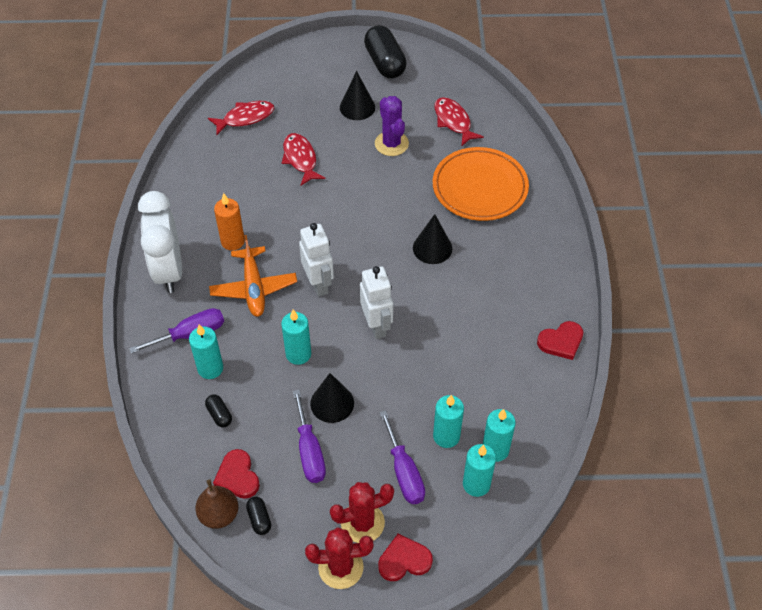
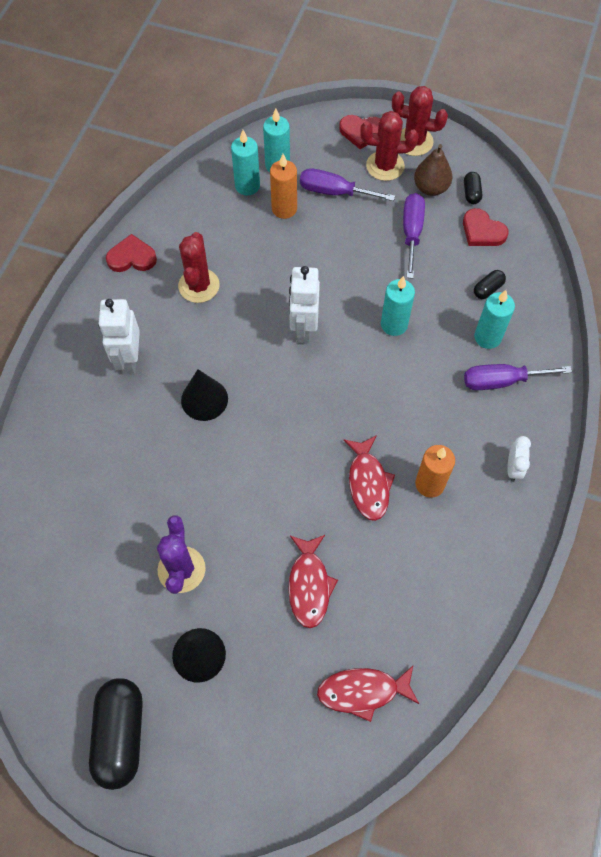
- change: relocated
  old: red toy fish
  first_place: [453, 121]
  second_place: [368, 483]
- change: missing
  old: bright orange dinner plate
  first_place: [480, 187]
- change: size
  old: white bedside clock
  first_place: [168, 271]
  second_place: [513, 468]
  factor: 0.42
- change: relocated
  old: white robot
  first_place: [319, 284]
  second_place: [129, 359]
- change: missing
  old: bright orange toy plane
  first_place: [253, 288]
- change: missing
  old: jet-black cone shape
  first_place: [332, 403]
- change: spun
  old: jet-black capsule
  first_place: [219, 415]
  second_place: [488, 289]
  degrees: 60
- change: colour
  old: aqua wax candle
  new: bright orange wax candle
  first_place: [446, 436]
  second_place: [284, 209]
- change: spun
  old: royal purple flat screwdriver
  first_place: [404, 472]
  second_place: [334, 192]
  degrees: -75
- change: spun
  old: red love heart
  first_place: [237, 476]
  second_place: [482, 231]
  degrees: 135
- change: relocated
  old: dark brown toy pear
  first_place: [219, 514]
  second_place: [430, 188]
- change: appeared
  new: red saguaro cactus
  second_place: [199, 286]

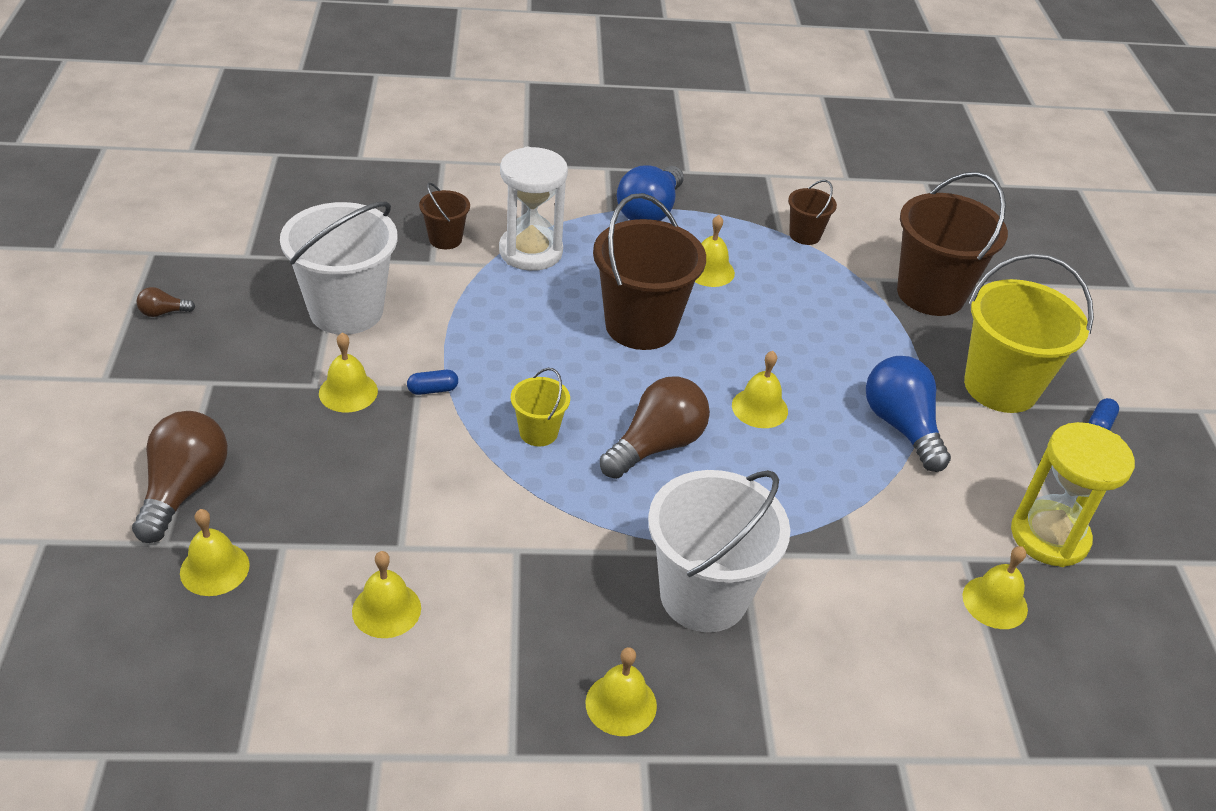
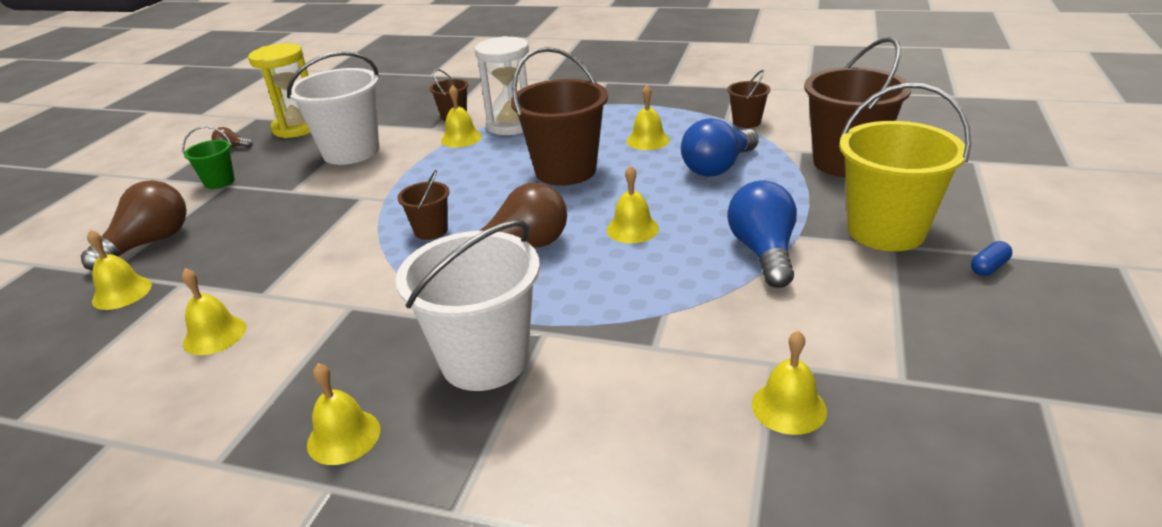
- change: relocated
  old: cobalt light bulb
  first_place: [650, 211]
  second_place: [718, 167]
- change: relocated
  old: yellow school bell
  first_place: [348, 392]
  second_place: [461, 138]
- change: colour
  old: yellow sand bucket
  new: dark brown sand bucket
  first_place: [538, 432]
  second_place: [431, 230]
- change: missing
  old: cobalt capsule
  first_place: [433, 390]
- change: relocated
  old: yellow sand timer
  first_place: [1049, 536]
  second_place: [297, 128]
- change: appeared
  new: leaf-green sand bucket
  second_place: [219, 182]

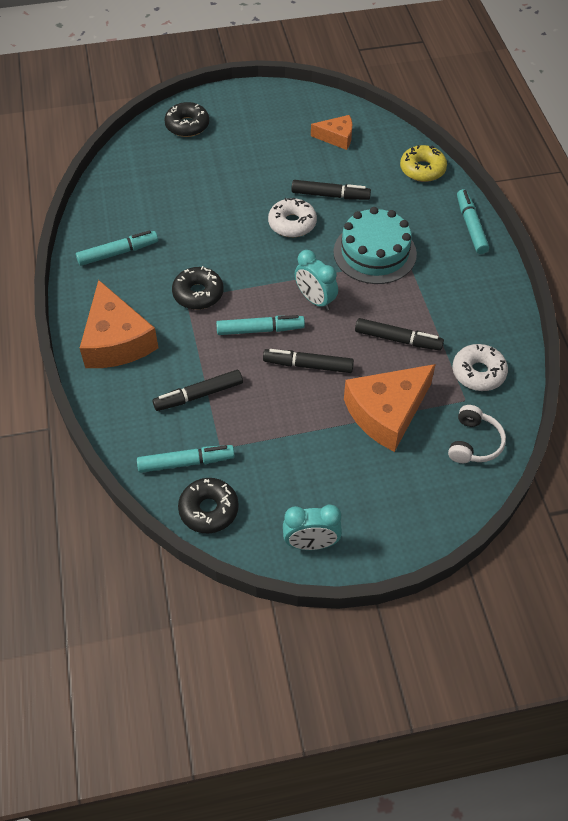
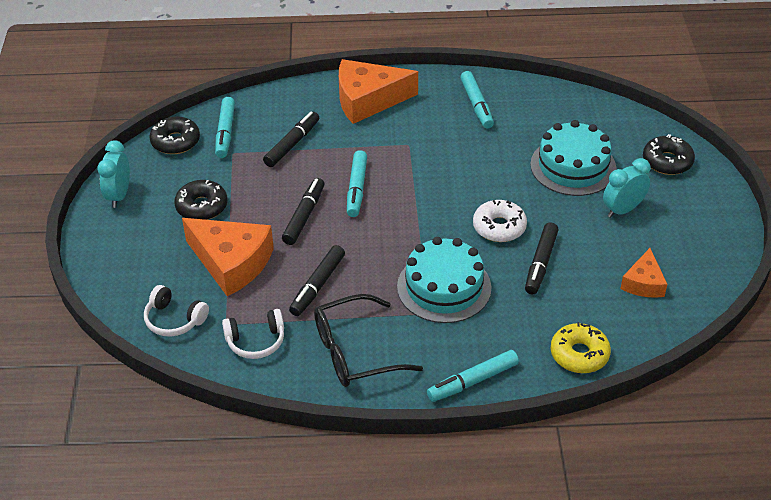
- change: spun
  old: aqua felt pen
  first_place: [470, 226]
  second_place: [472, 381]
  degrees: 150
- change: relocated
  old: aqua bedside clock
  first_place: [315, 300]
  second_place: [622, 210]
- change: relocated
  old: jet-black doughnut
  first_place: [198, 294]
  second_place: [202, 206]
- change: exchanged
  old: white doughnut
  new: white headset
  first_place: [478, 373]
  second_place: [256, 341]
- change: spun
  old: bright orange piece of cheese
  first_place: [387, 412]
  second_place: [231, 263]
  degrees: 150
- change: spun
  old: jet-black felt pen
  first_place: [198, 395]
  second_place: [292, 144]
  degrees: 45
- change: appeared
  new: aqua layer cake
  second_place: [573, 166]
- change: appeared
  new: jet-black eyeglasses
  second_place: [354, 352]

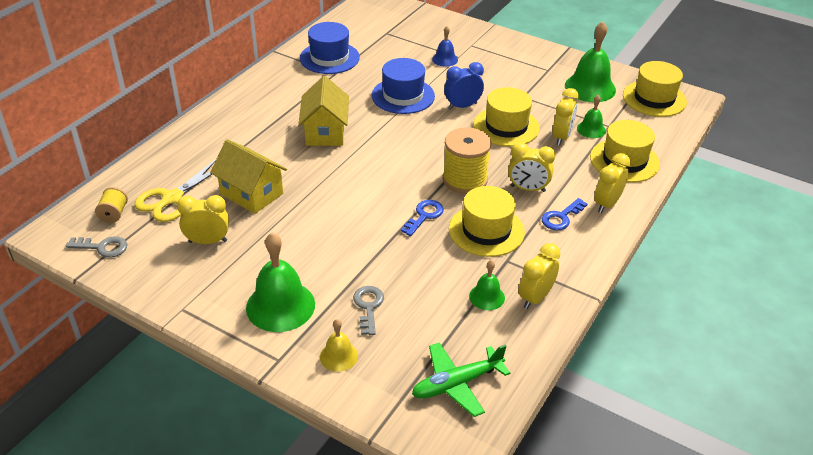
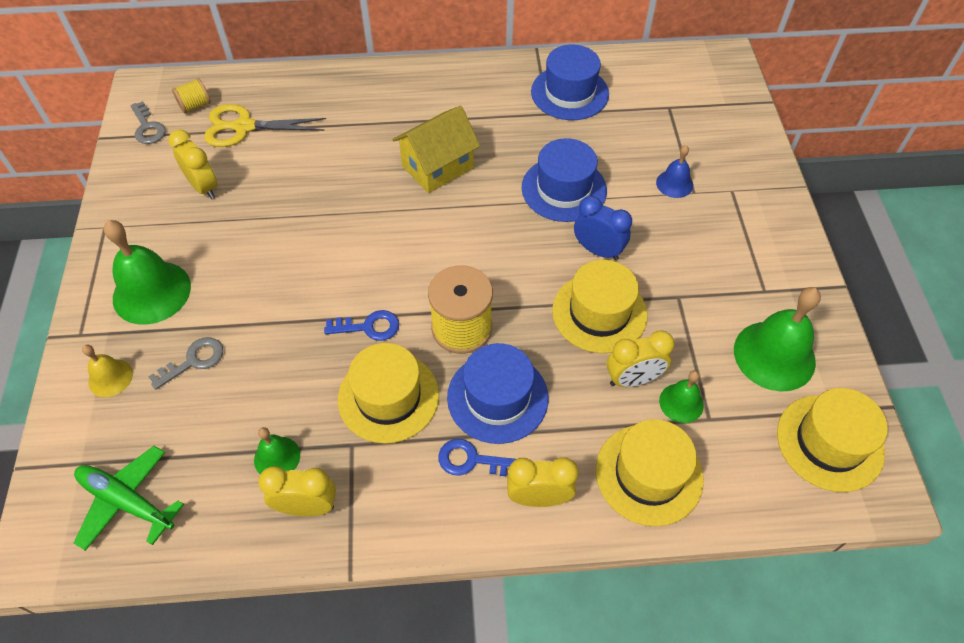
- change: missing
  old: yellow toy house
  first_place: [251, 194]
- change: exchanged
  old: yellow bedside clock
  new: cobalt hat
  first_place: [528, 189]
  second_place: [497, 397]

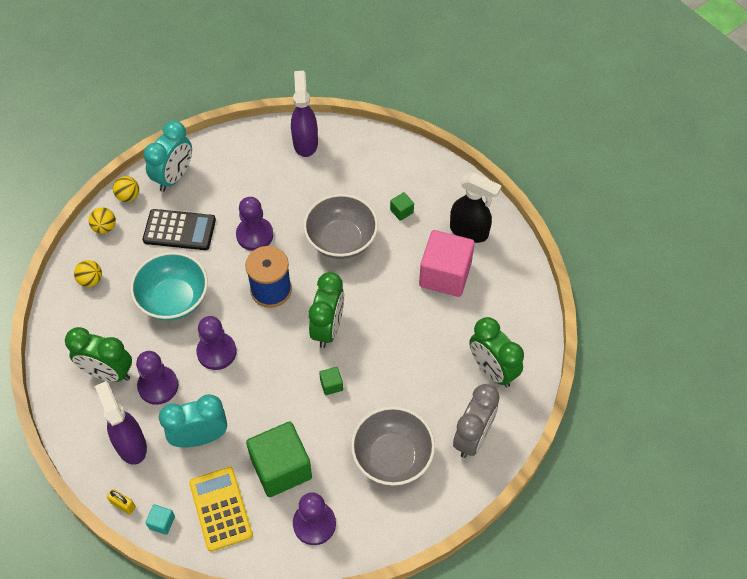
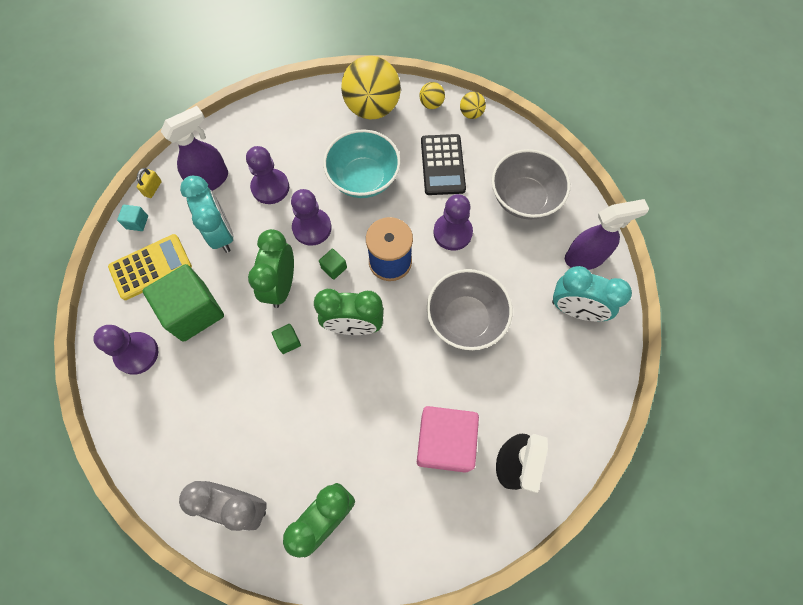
- change: relocated
  old: aqua bedside clock
  first_place: [174, 177]
  second_place: [575, 309]
- change: relocated
  old: leaf-green cube
  first_place: [401, 211]
  second_place: [334, 268]
- change: size
  old: yellow play ball
  first_place: [91, 280]
  second_place: [372, 108]
  factor: 2.25
- change: relocated
  old: leaf-green bedside clock
  first_place: [108, 373]
  second_place: [281, 286]
- change: relocated
  old: ash-grey bowl
  first_place: [392, 457]
  second_place: [524, 198]

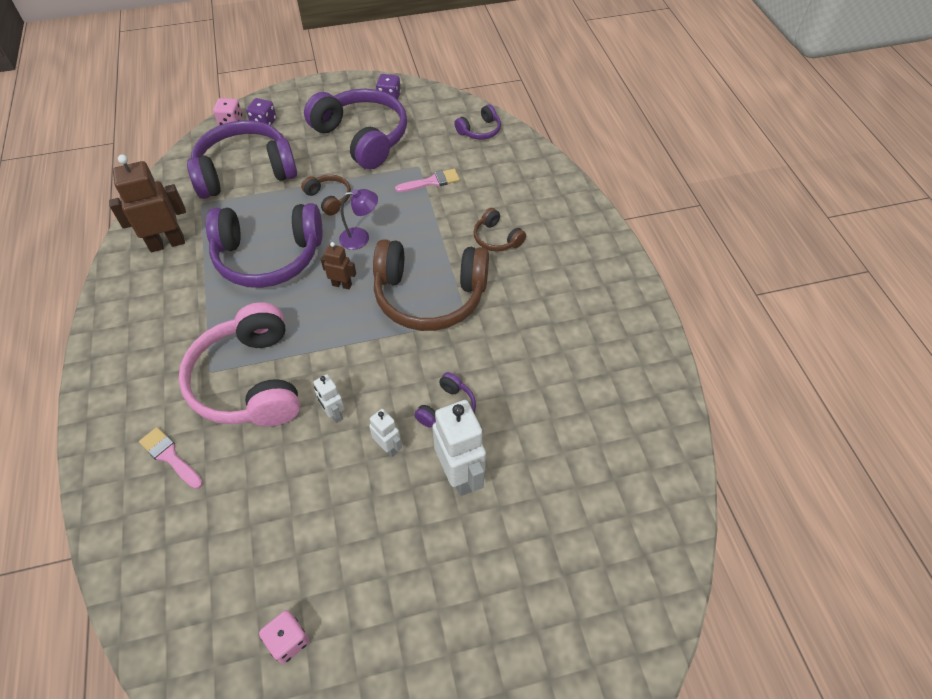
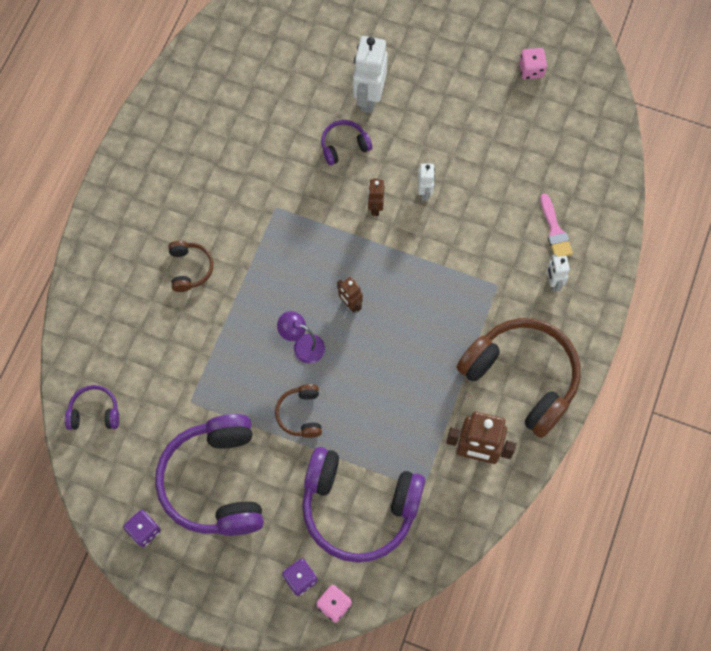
- change: missing
  old: pink paintbrush
  first_place: [431, 182]
- change: missing
  old: royal purple headset
  first_place: [269, 256]
- change: relocated
  old: dark brown headset
  first_place: [429, 296]
  second_place: [522, 378]
- change: missing
  old: pink headset
  first_place: [250, 381]
- change: relocated
  old: white robot
  first_place: [388, 447]
  second_place: [553, 282]
- change: appeared
  new: dark brown robot
  second_place: [375, 207]

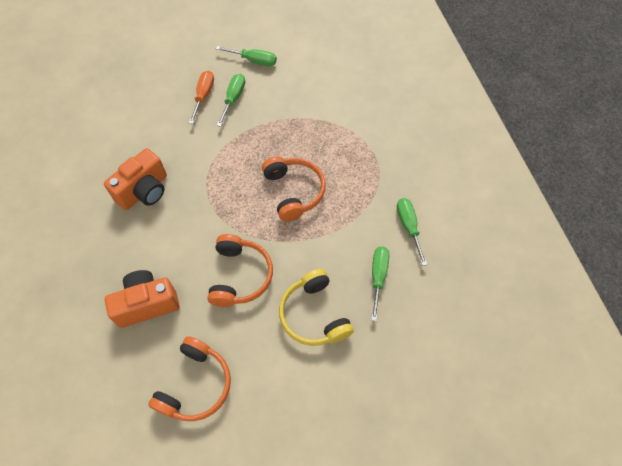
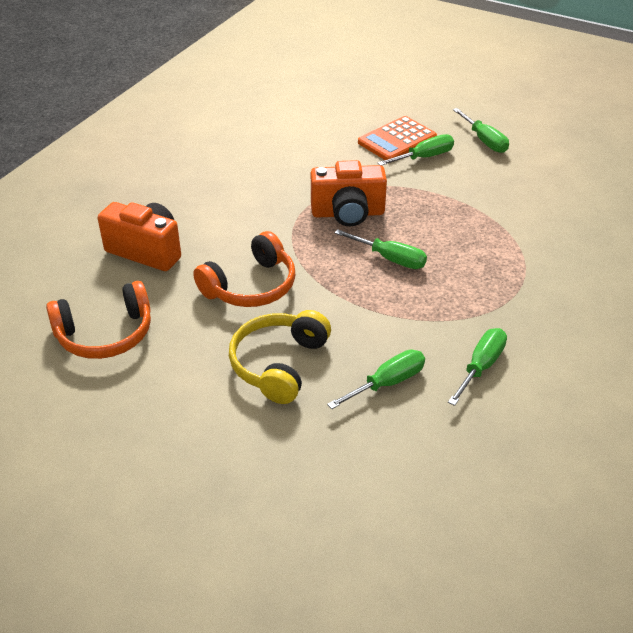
- change: exchanged
  old: bright orange flat screwdriver
  new: bright orange pocket calculator
  first_place: [203, 96]
  second_place: [397, 140]
- change: relocated
  old: bright orange photo camera
  first_place: [144, 191]
  second_place: [348, 213]
- change: exchanged
  old: bright orange headset
  new: leaf-green flat screwdriver
  first_place: [294, 191]
  second_place: [390, 259]

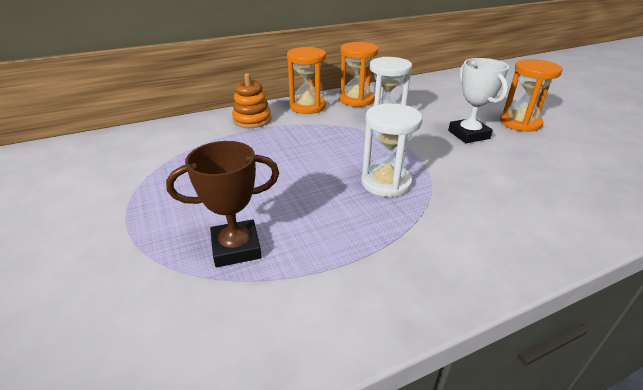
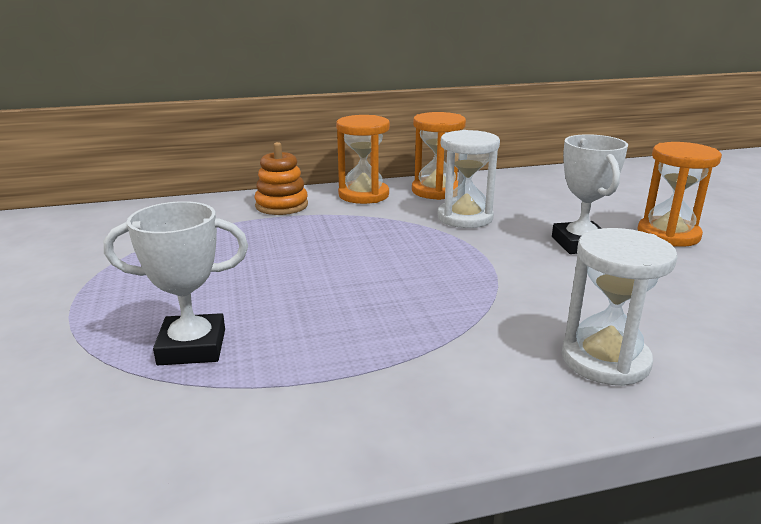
- change: relocated
  old: white sand timer
  first_place: [386, 183]
  second_place: [605, 360]
- change: colour
  old: dark brown prize cup
  new: white prize cup
  first_place: [236, 248]
  second_place: [192, 347]

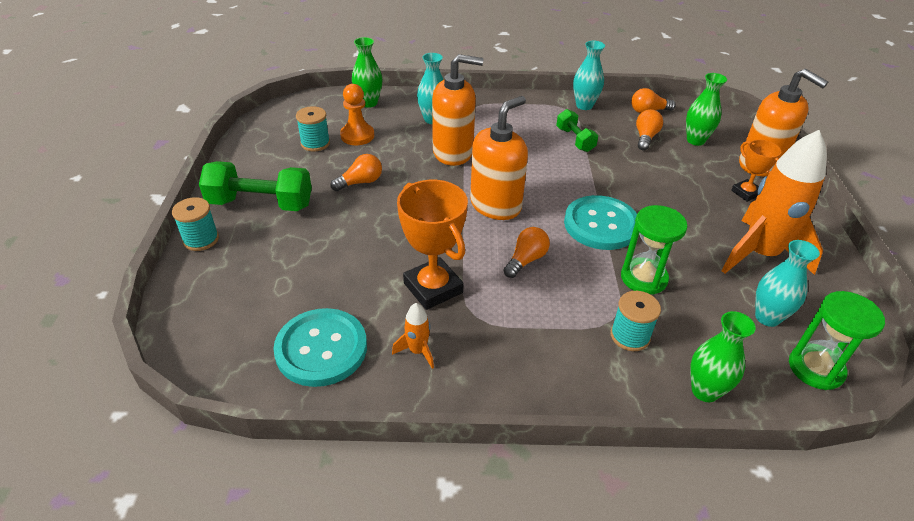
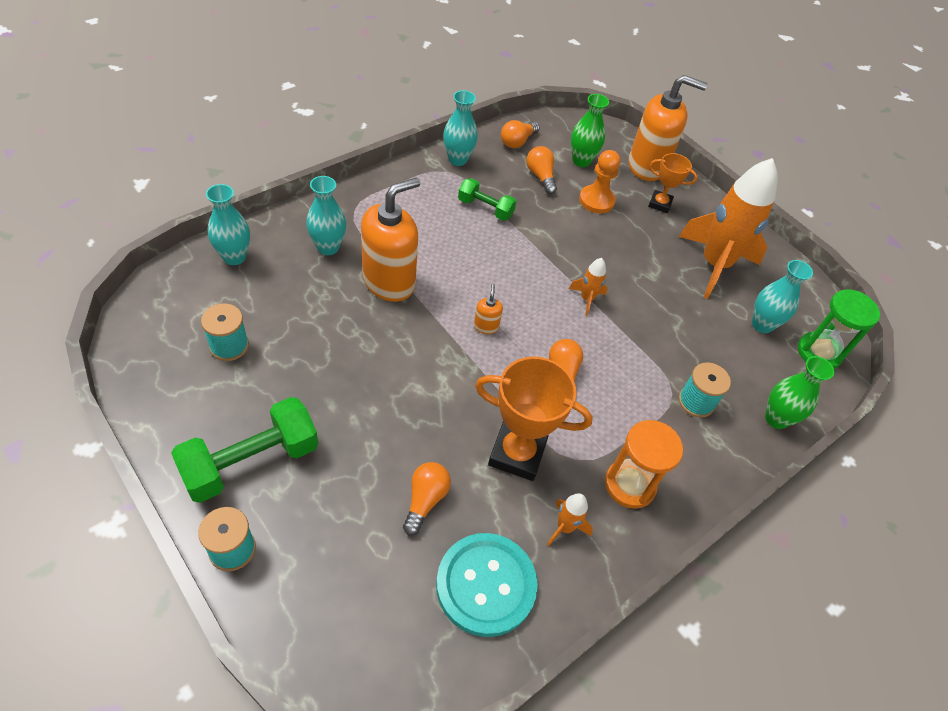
- change: colour
  old: leaf-green vase
  new: aqua vase
  first_place: [369, 103]
  second_place: [234, 257]
- change: relocated
  old: bright orange game pawn
  first_place: [357, 136]
  second_place: [596, 200]
- change: size
  old: bright orange soap pump
  first_place: [496, 205]
  second_place: [486, 326]
  factor: 0.41
- change: relocated
  old: bright orange light bulb
  first_place: [360, 182]
  second_place: [425, 500]
- change: exchanged
  old: aqua sewing button
  new: bright orange toy rocket
  first_place: [601, 224]
  second_place: [587, 299]
- change: missing
  old: leaf-green sand timer
  first_place: [643, 278]
- change: appeared
  new: bright orange sand timer
  second_place: [629, 485]

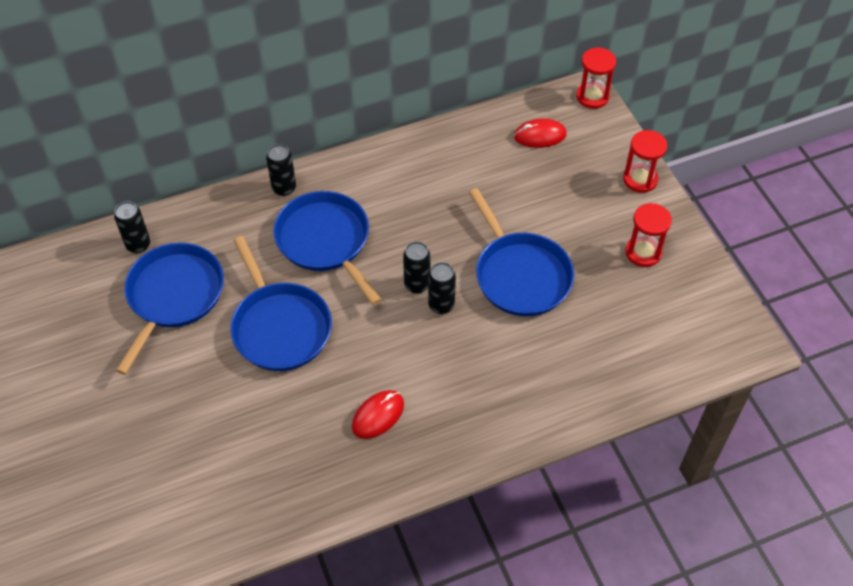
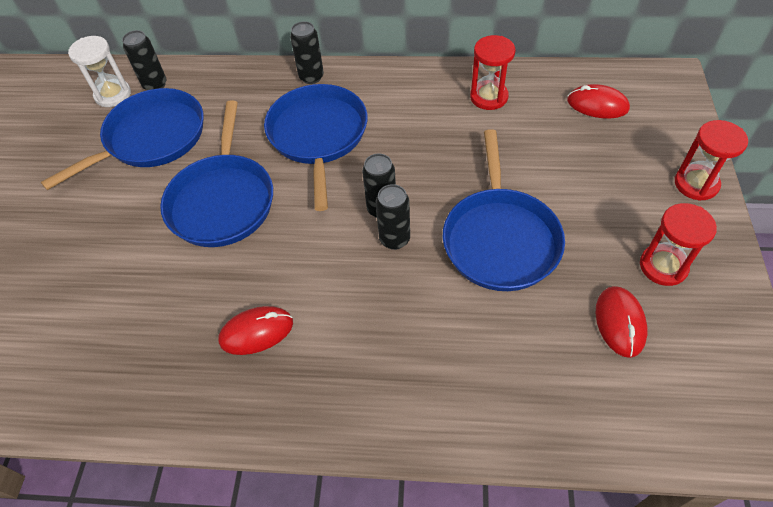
- change: relocated
  old: red sand timer
  first_place: [592, 97]
  second_place: [488, 97]
- change: appeared
  new: white sand timer
  second_place: [113, 95]
- change: appeared
  new: red computer mouse
  second_place: [620, 322]

